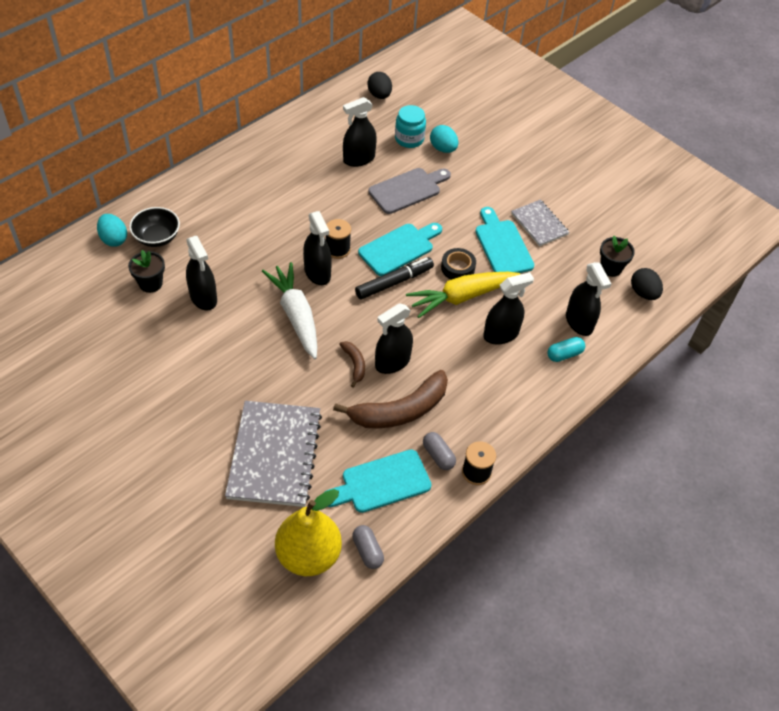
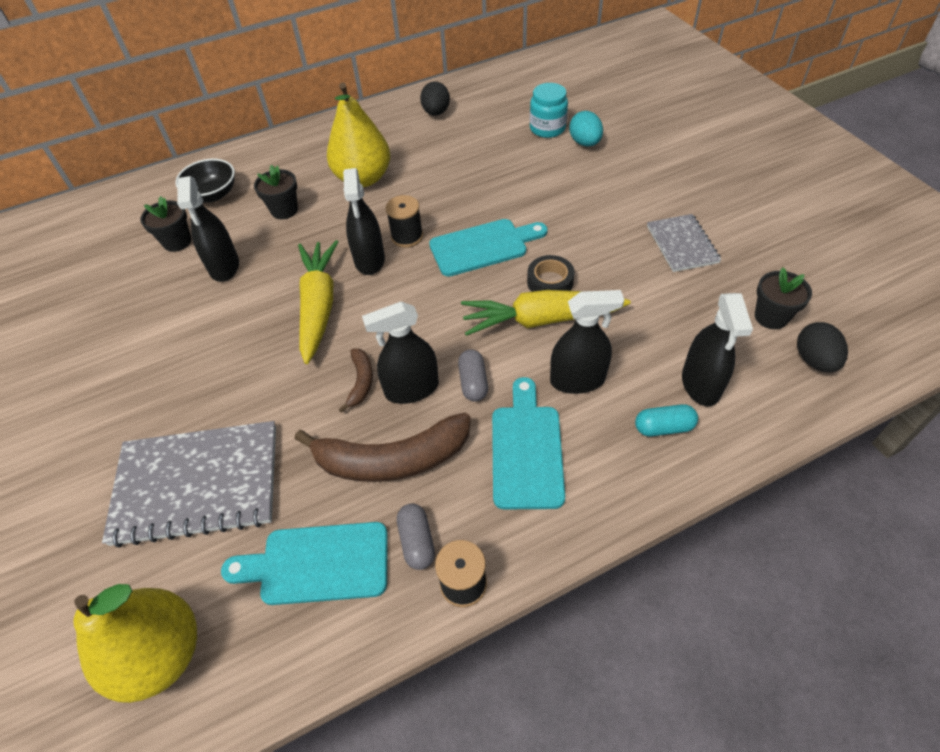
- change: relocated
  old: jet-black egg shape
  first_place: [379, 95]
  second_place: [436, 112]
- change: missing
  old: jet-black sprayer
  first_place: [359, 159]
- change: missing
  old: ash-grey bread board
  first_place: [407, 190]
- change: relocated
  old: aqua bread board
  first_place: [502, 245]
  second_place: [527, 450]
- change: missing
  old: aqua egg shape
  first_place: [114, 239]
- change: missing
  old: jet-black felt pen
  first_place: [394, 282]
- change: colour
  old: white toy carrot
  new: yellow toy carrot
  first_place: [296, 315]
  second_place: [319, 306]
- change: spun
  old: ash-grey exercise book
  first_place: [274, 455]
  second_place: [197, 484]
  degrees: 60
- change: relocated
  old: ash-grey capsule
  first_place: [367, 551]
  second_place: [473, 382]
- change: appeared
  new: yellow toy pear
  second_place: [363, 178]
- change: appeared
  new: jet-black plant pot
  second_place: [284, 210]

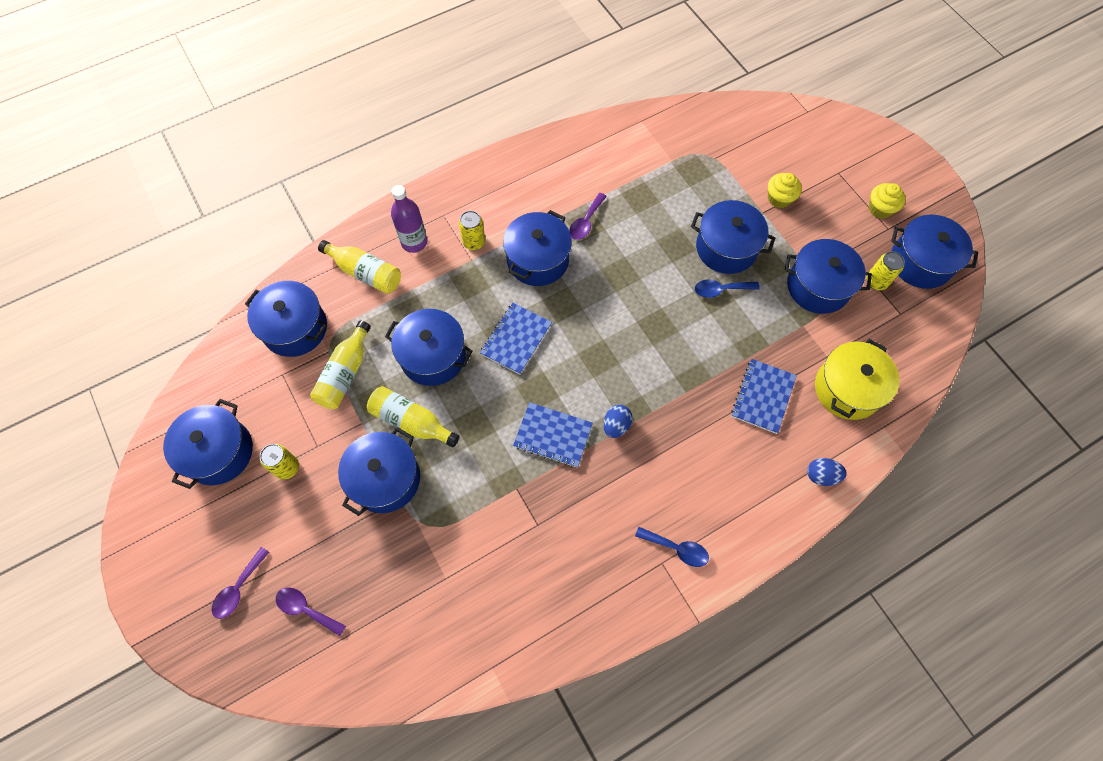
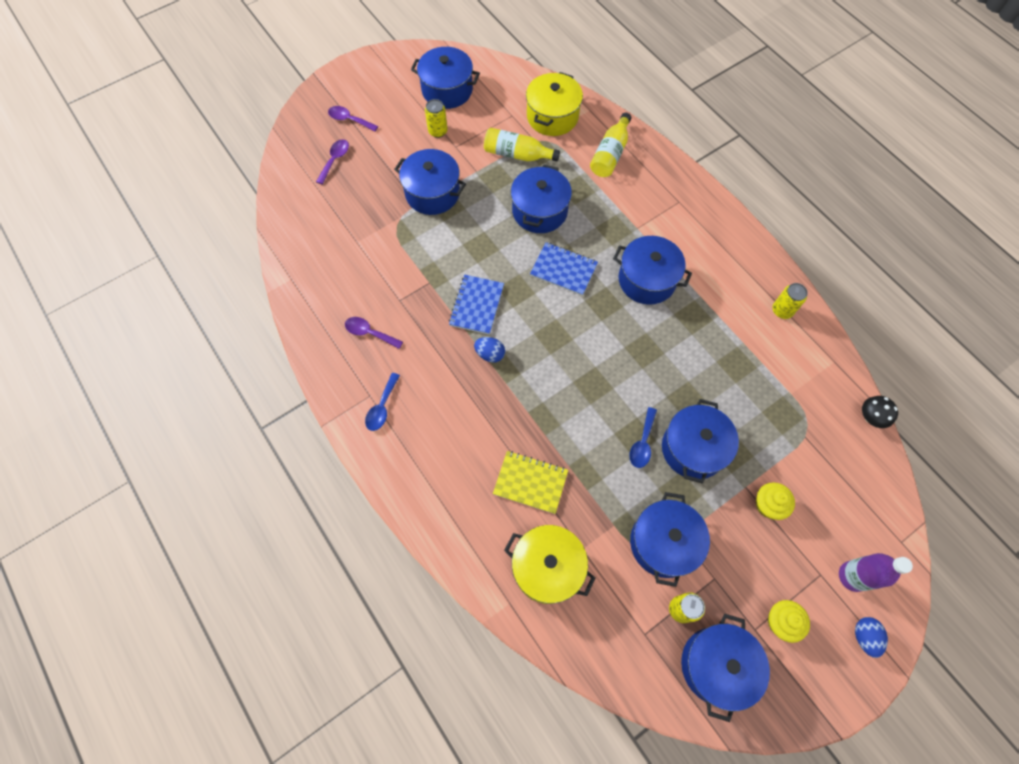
- change: relocated
  old: royal purple flask
  first_place: [414, 242]
  second_place: [852, 576]
- change: relocated
  old: royal purple tablespoon
  first_place: [586, 222]
  second_place: [369, 333]
- change: relocated
  old: yellow can
  first_place: [474, 242]
  second_place: [782, 310]
- change: spun
  old: cobalt tablespoon
  first_place: [720, 290]
  second_place: [642, 443]
  degrees: -150
- change: colour
  old: cobalt cooking pot
  new: yellow cooking pot
  first_place: [295, 328]
  second_place: [552, 116]
- change: colour
  old: cobalt exercise book
  new: yellow exercise book
  first_place: [763, 397]
  second_place: [530, 482]
- change: missing
  old: yellow flask
  first_place: [411, 421]
- change: relocated
  old: cobalt egg shape
  first_place: [821, 475]
  second_place: [864, 637]
- change: appeared
  new: jet-black mushroom
  second_place: [871, 417]

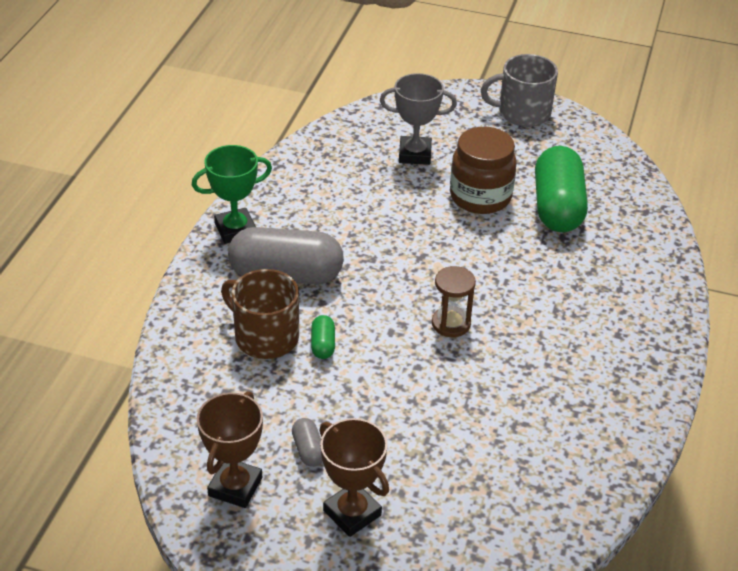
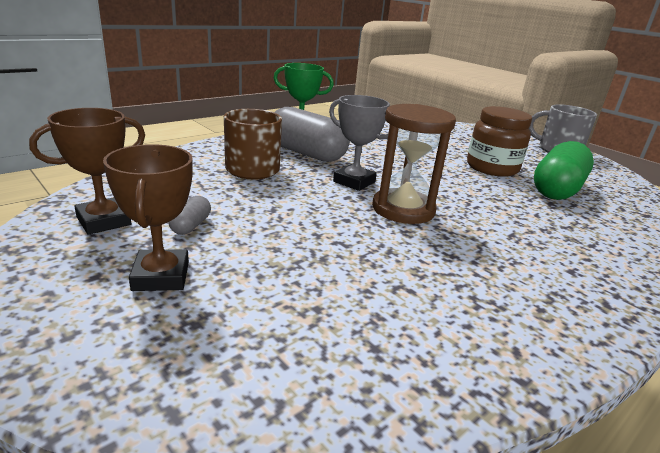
- change: relocated
  old: ash-grey prize cup
  first_place: [415, 154]
  second_place: [354, 182]
- change: size
  old: dark brown sand timer
  first_place: [451, 323]
  second_place: [403, 209]
  factor: 1.68
- change: missing
  old: leaf-green capsule
  first_place: [323, 345]

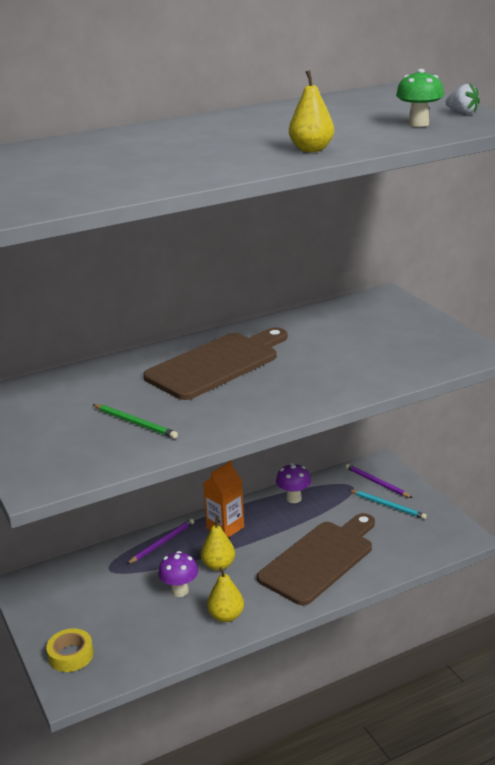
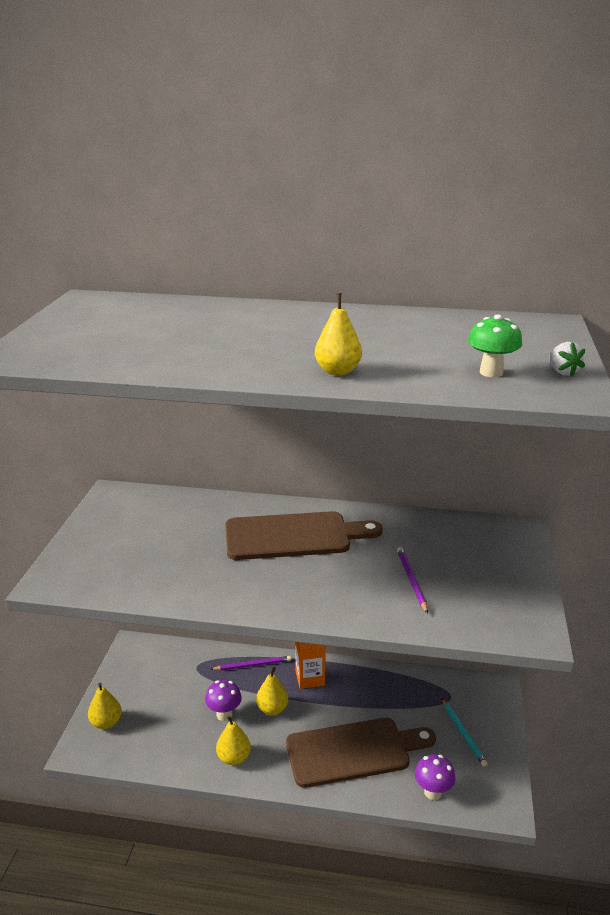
- change: missing
  old: leaf-green pencil
  first_place: [135, 423]
- change: relocated
  old: royal purple mushroom
  first_place: [293, 498]
  second_place: [433, 792]
- change: relocated
  old: royal purple pencil
  first_place: [377, 483]
  second_place: [411, 580]
- change: exchanged
  old: yellow tape
  new: yellow toy pear
  first_place: [71, 655]
  second_place: [106, 723]

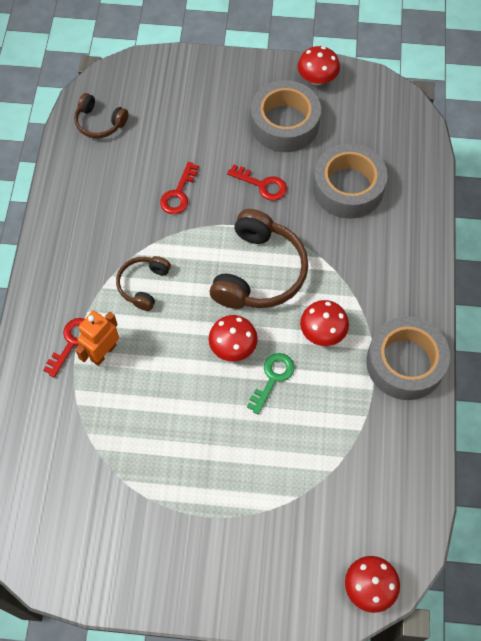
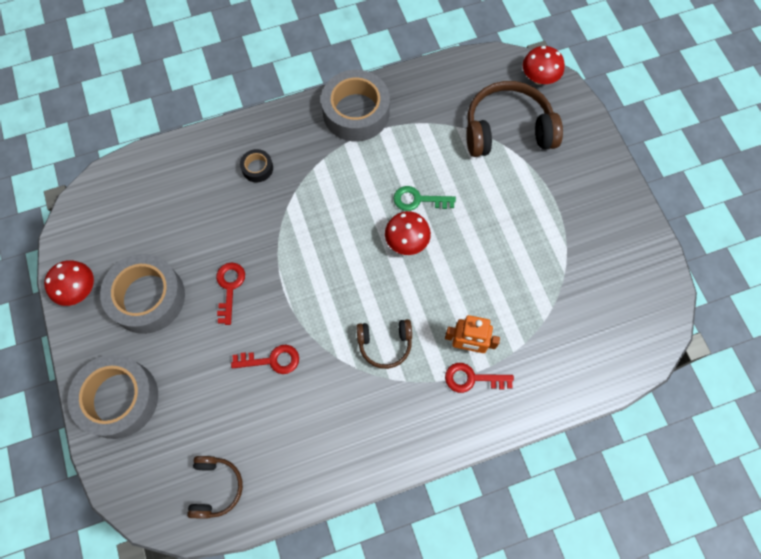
- change: relocated
  old: ash-grey tape
  first_place: [348, 187]
  second_place: [119, 399]
- change: relocated
  old: dark brown headset
  first_place: [259, 272]
  second_place: [507, 129]
- change: missing
  old: red mushroom
  first_place: [322, 332]
- change: appeared
  new: jet-black tape
  second_place: [257, 168]

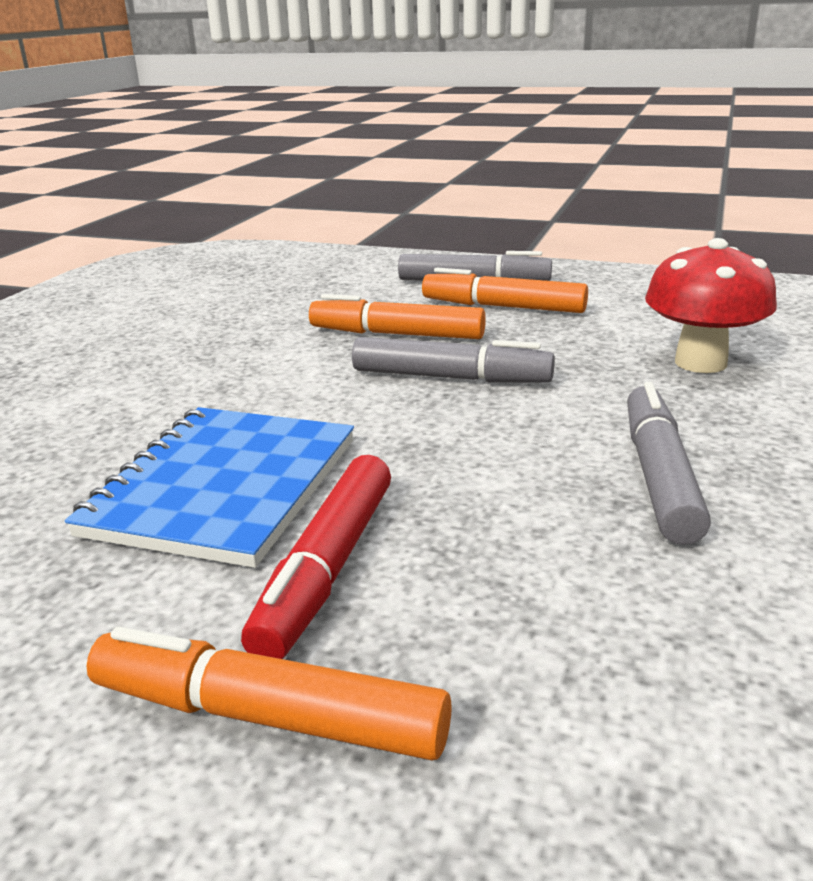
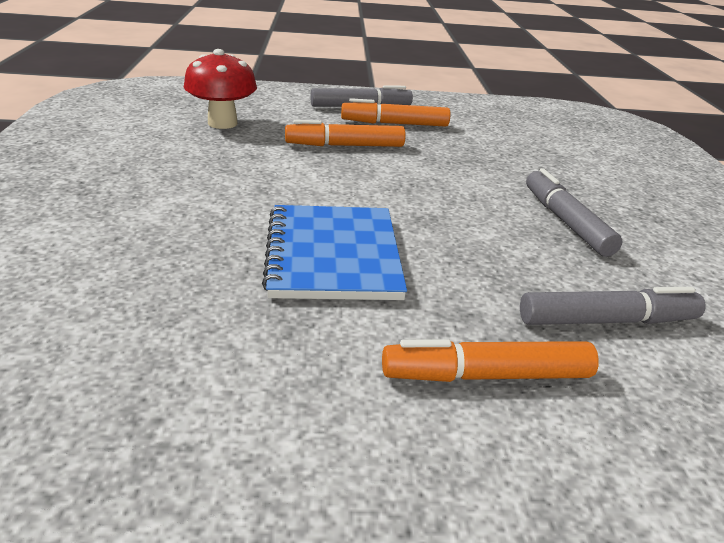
- change: relocated
  old: red mushroom
  first_place: [700, 363]
  second_place: [222, 123]
- change: relocated
  old: ash-grey felt pen
  first_place: [451, 378]
  second_place: [607, 321]
- change: missing
  old: red felt pen
  first_place: [327, 568]

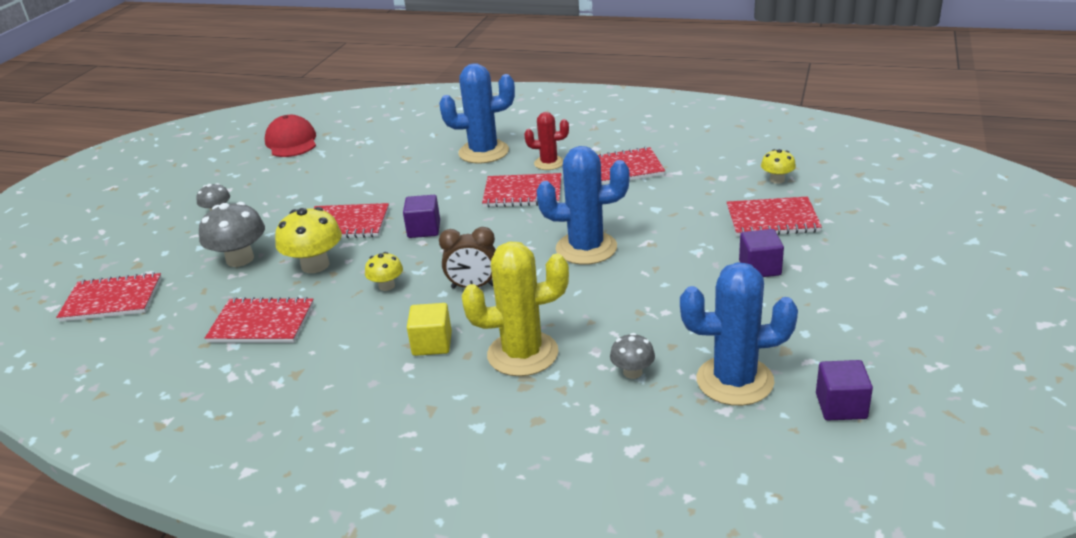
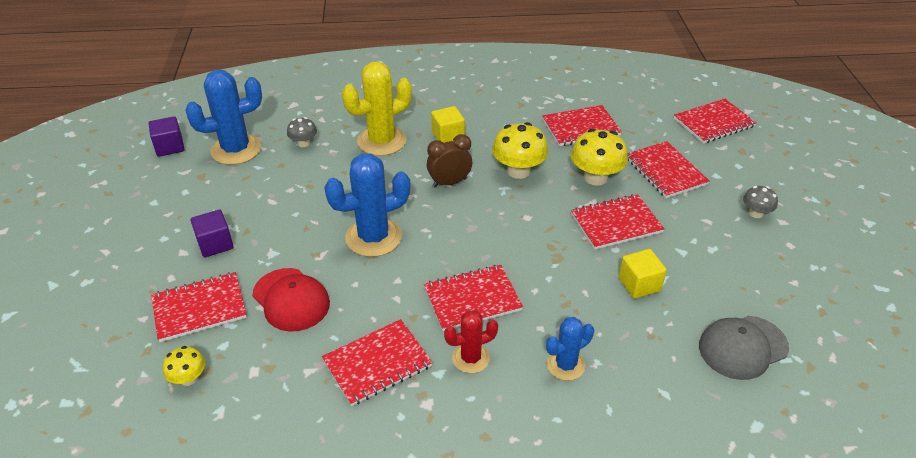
- change: size
  old: cobalt saguaro cactus
  first_place: [483, 152]
  second_place: [565, 365]
  factor: 0.58
- change: relocated
  old: red peaked cap
  first_place: [291, 142]
  second_place: [291, 299]
- change: missing
  old: royal purple cube
  first_place: [424, 229]
- change: exchanged
  old: ash-grey mushroom
  new: red exercise book
  first_place: [240, 259]
  second_place: [665, 171]
- change: size
  old: yellow mushroom
  first_place: [386, 286]
  second_place: [518, 171]
  factor: 1.79
- change: appeared
  new: yellow cube
  second_place: [639, 284]
- change: appeared
  new: ash-grey peaked cap
  second_place: [742, 347]

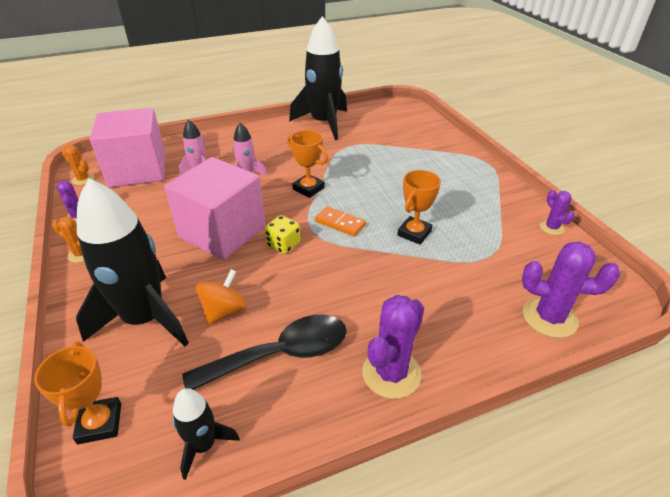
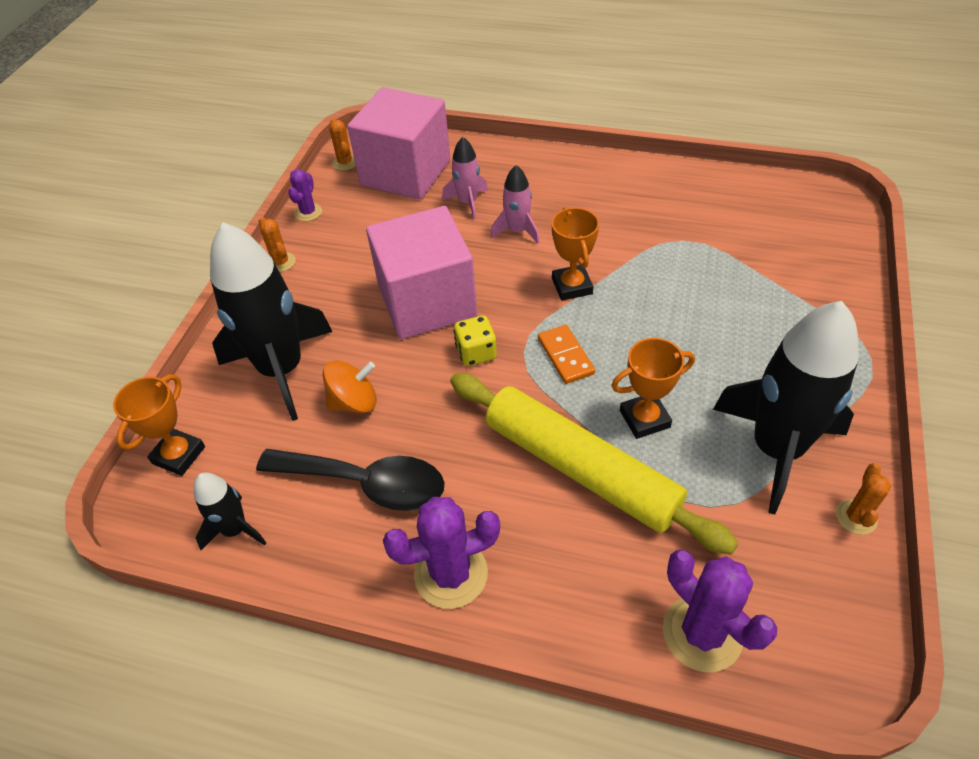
- change: relocated
  old: jet-black toy rocket
  first_place: [324, 123]
  second_place: [776, 449]
- change: colour
  old: royal purple saguaro cactus
  new: bright orange saguaro cactus
  first_place: [552, 228]
  second_place: [856, 517]
- change: appeared
  new: yellow rolling pin
  second_place: [580, 468]

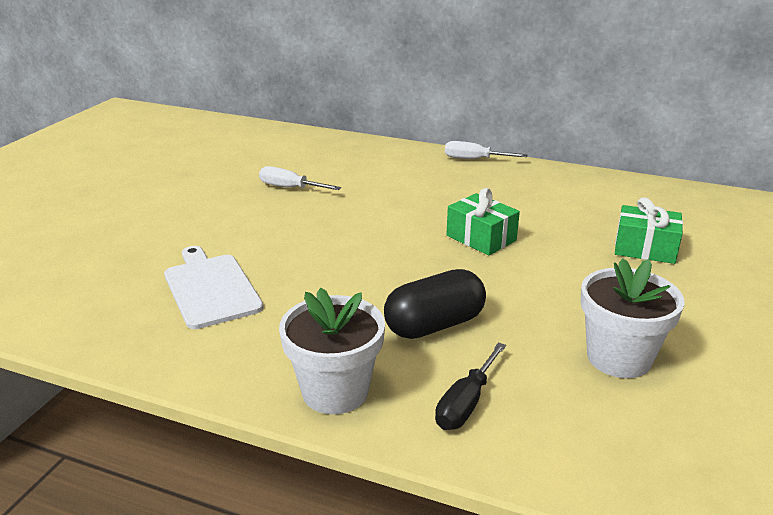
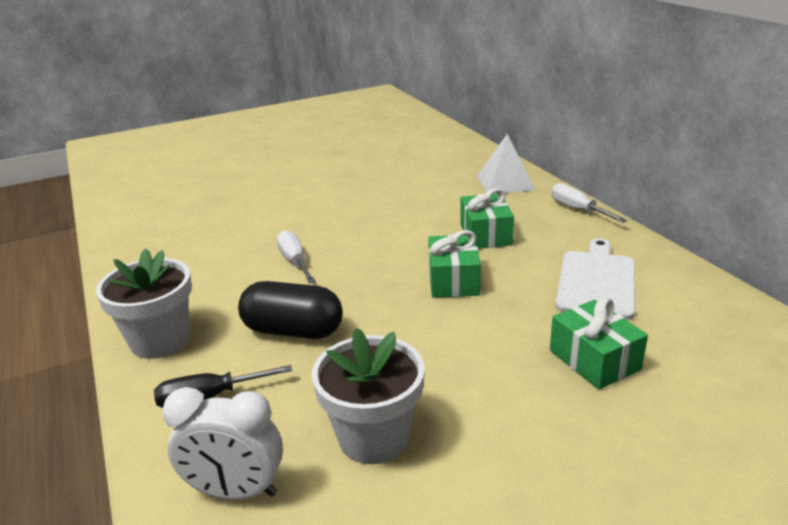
- change: relocated
  old: white flat screwdriver
  first_place: [290, 188]
  second_place: [295, 261]
- change: relocated
  old: white bread board
  first_place: [211, 288]
  second_place: [597, 281]
- change: appeared
  new: white pyramid shape
  second_place: [505, 182]
- change: appeared
  new: leaf-green wrapped gift
  second_place: [485, 235]
- change: appeared
  new: white bedside clock
  second_place: [236, 492]

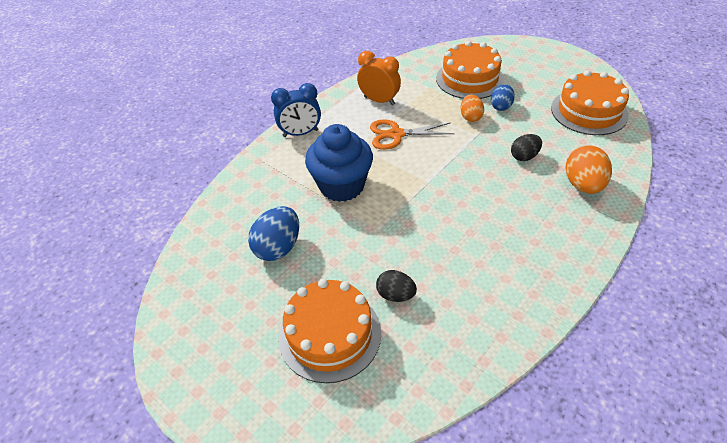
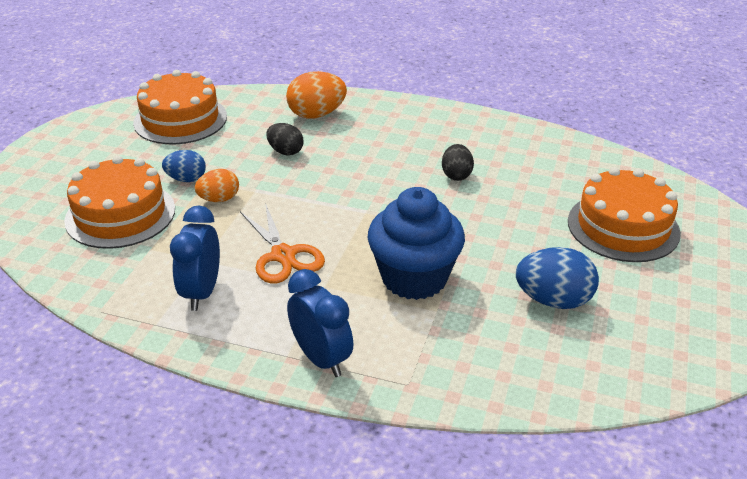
- change: colour
  old: bright orange bedside clock
  new: cobalt bedside clock
  first_place: [379, 101]
  second_place: [202, 292]
- change: relocated
  old: jet-black egg shape
  first_place: [395, 295]
  second_place: [456, 175]

